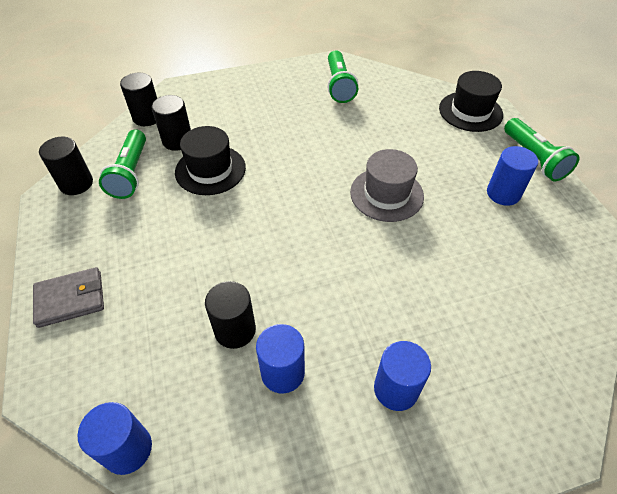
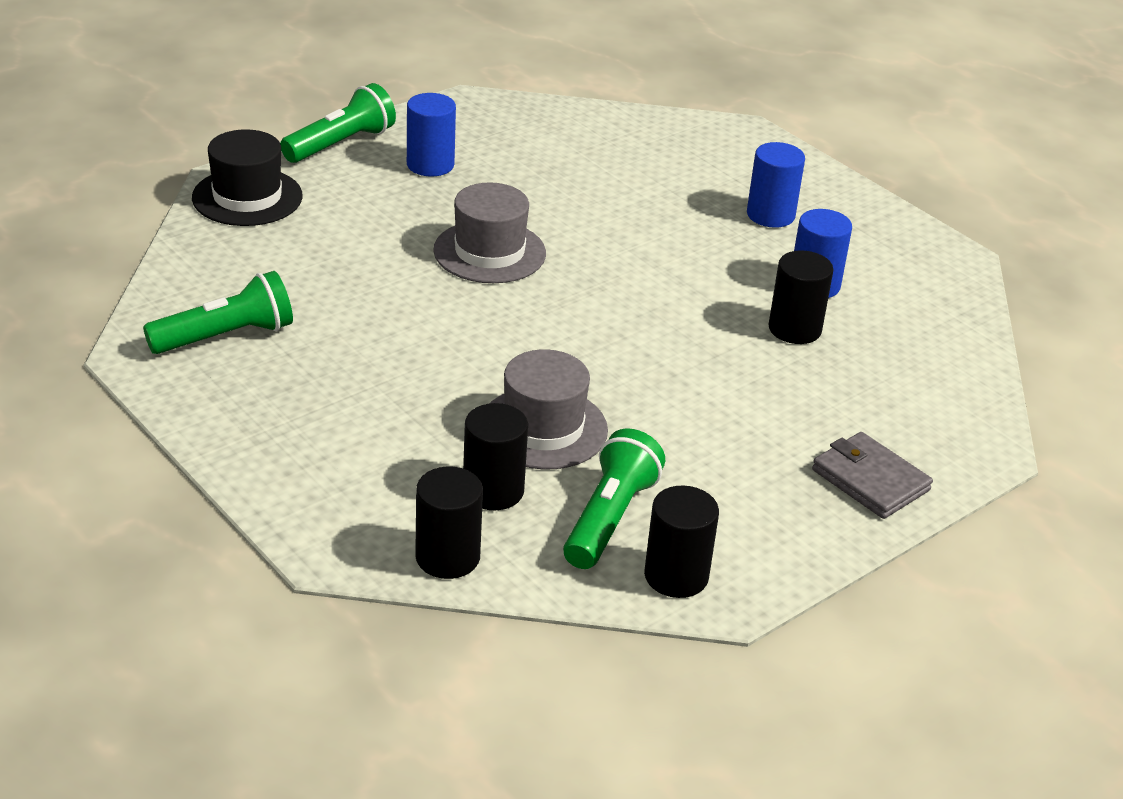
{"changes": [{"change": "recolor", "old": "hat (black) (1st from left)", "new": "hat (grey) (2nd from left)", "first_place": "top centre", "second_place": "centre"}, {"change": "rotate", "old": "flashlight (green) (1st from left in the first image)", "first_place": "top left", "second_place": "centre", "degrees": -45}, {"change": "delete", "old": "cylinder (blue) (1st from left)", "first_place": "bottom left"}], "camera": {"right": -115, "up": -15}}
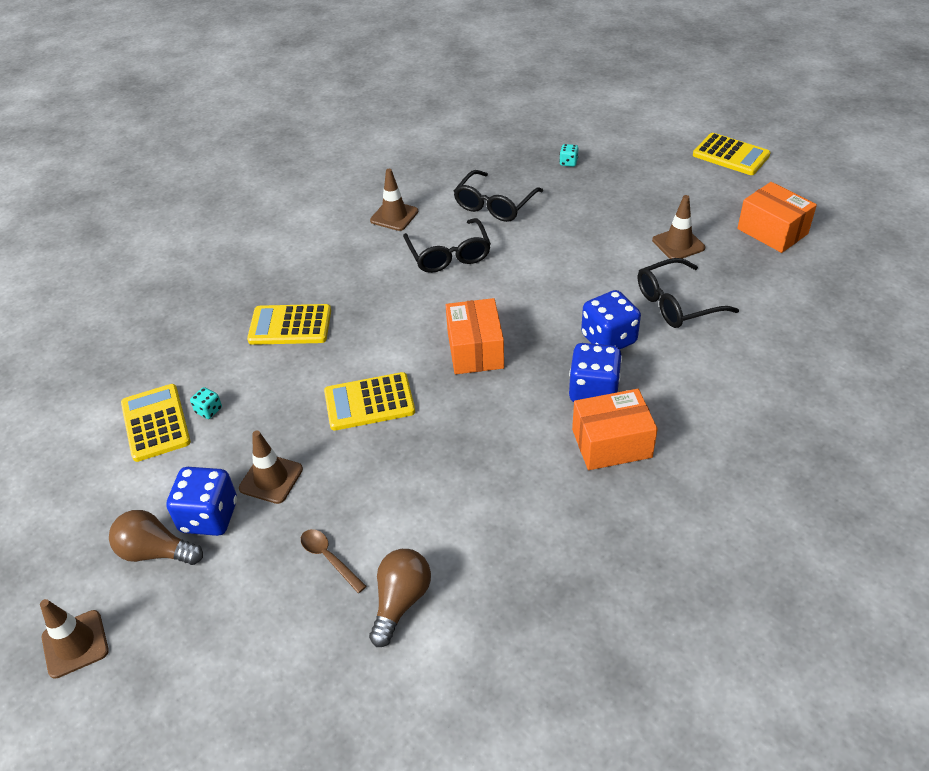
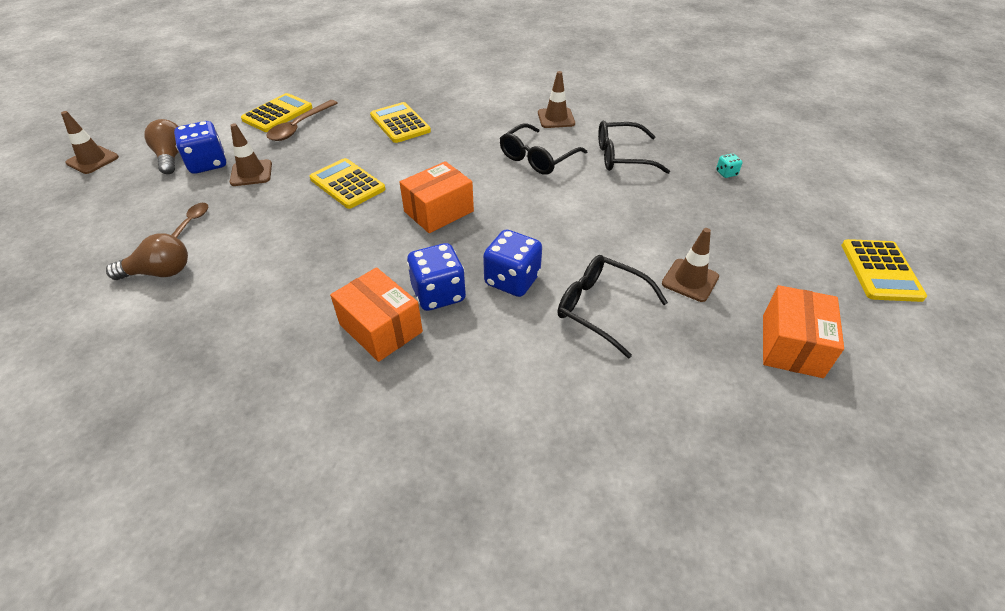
{"changes": [{"change": "replace", "old": "dice (turquoise) (1st from left)", "new": "spoon (brown) (2nd from left)", "first_place": "middle left", "second_place": "top left"}], "camera": {"right": 55, "up": 0}}
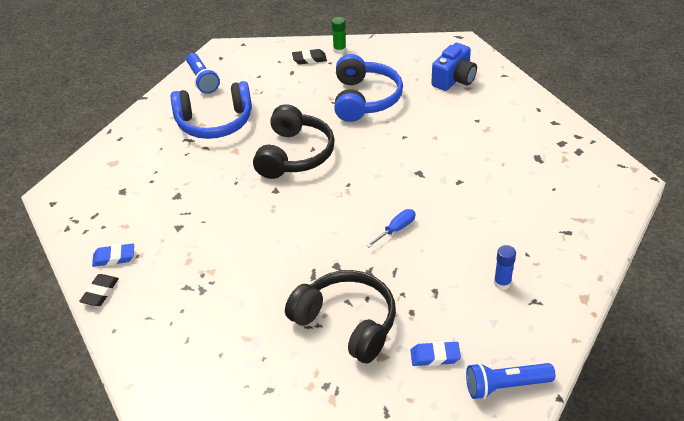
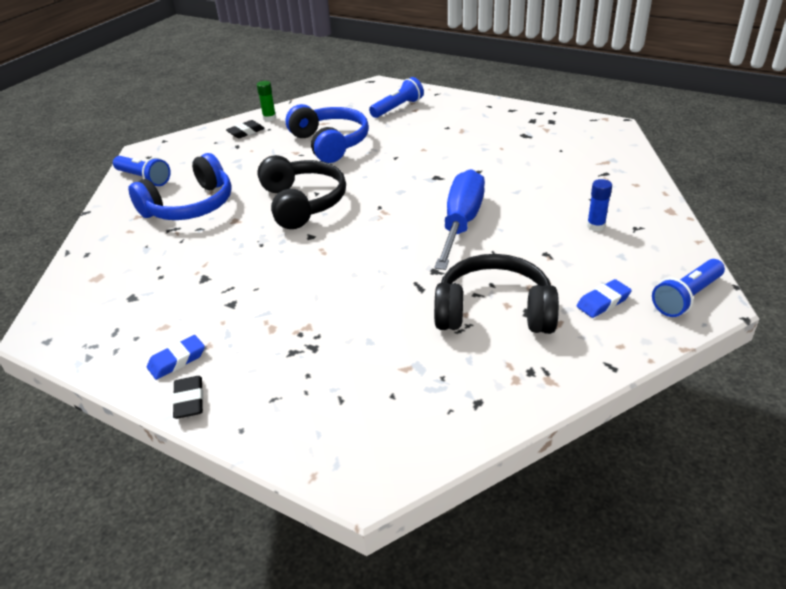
{"changes": [{"change": "replace", "old": "camera (blue)", "new": "flashlight (blue) (2nd from left)", "first_place": "top centre", "second_place": "top centre"}, {"change": "resize", "old": "screwdriver (blue)", "first_place": "centre", "second_place": "centre", "factor": 2.25}], "camera": {"right": -30, "up": -5}}
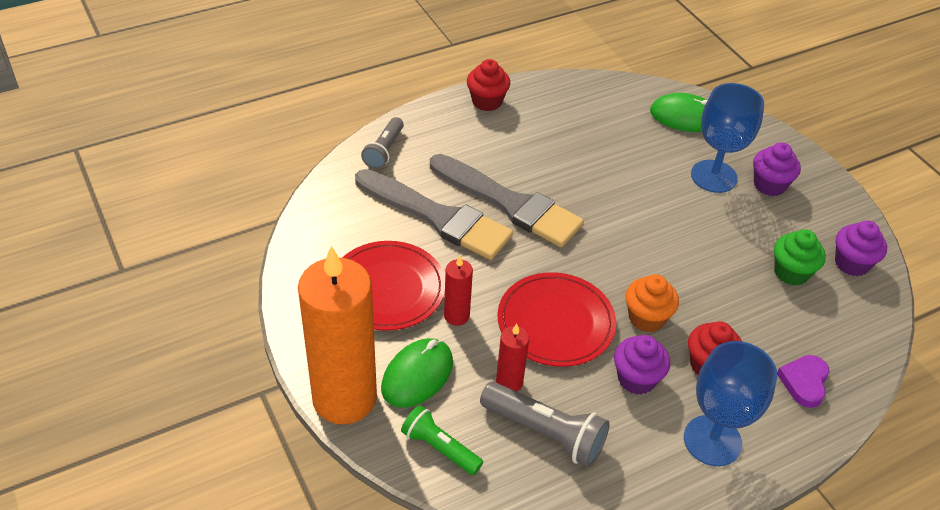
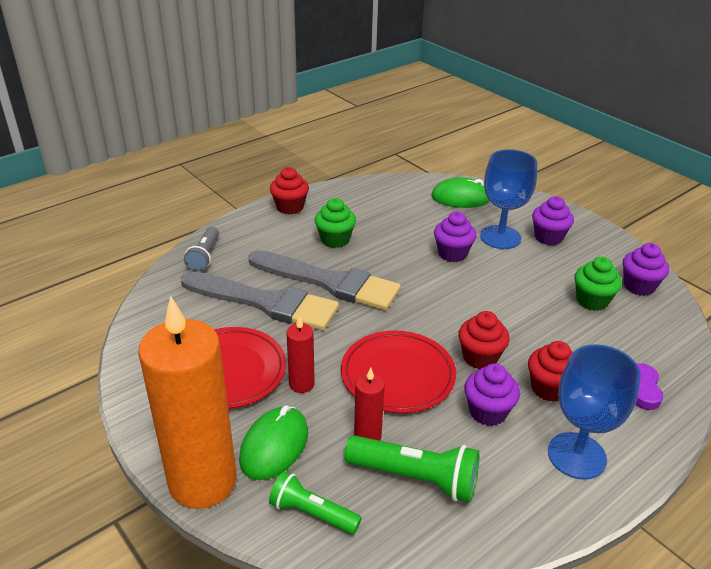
{"changes": [{"change": "recolor", "old": "cupcake (orange)", "new": "cupcake (red) (2nd from left)", "first_place": "middle right", "second_place": "middle right"}, {"change": "recolor", "old": "flashlight (grey) (2nd from left)", "new": "flashlight (green) (2nd from left)", "first_place": "bottom centre", "second_place": "bottom centre"}, {"change": "insert", "new": "cupcake (green) (1st from left)", "second_place": "centre"}, {"change": "insert", "new": "cupcake (purple) (1st from left)", "second_place": "centre"}], "camera": {"right": -10, "up": -10}}
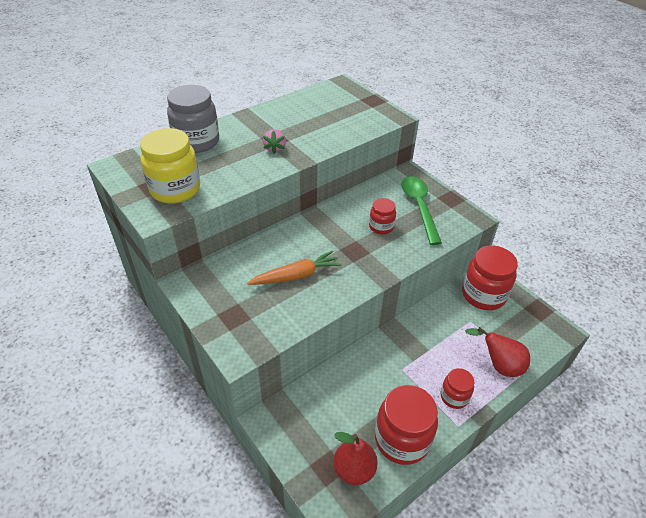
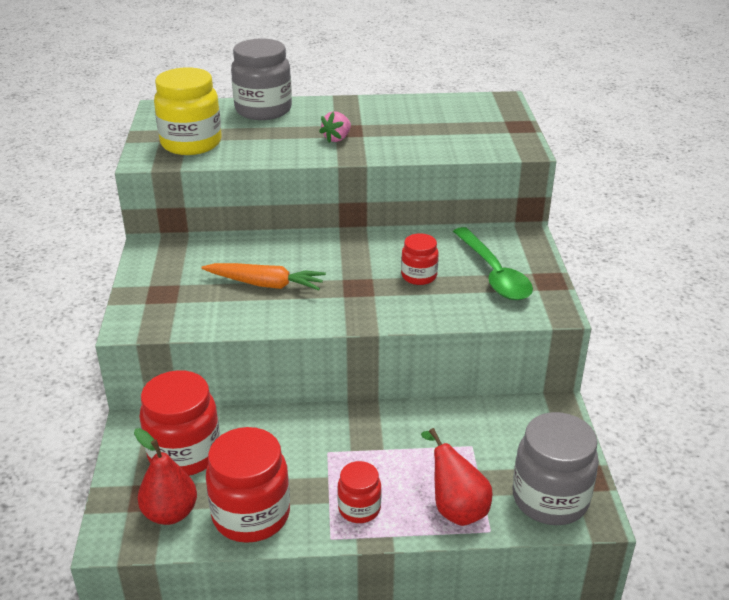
{"changes": [{"change": "rotate", "old": "spoon (green)", "first_place": "centre", "second_place": "middle right", "degrees": 135}, {"change": "move", "old": "jar (red) (4th from left in the first image)", "new": "jar (red) (1st from left)", "first_place": "middle right", "second_place": "bottom left"}, {"change": "insert", "new": "jar (grey) (2nd from left)", "second_place": "bottom right"}], "camera": {"right": 35, "up": -10}}
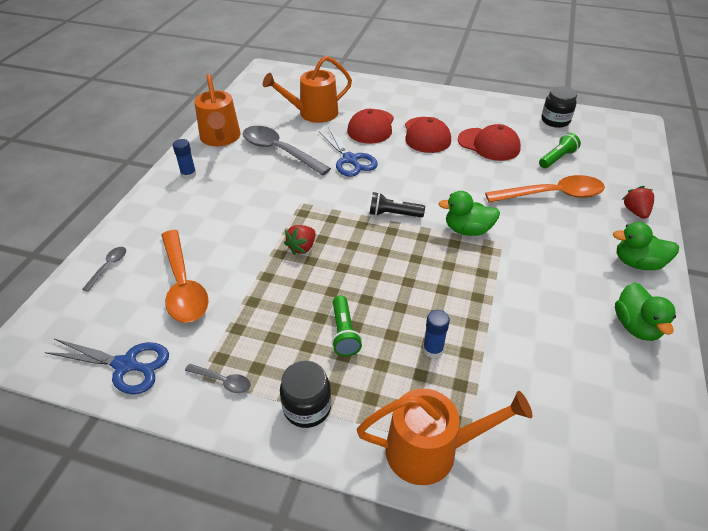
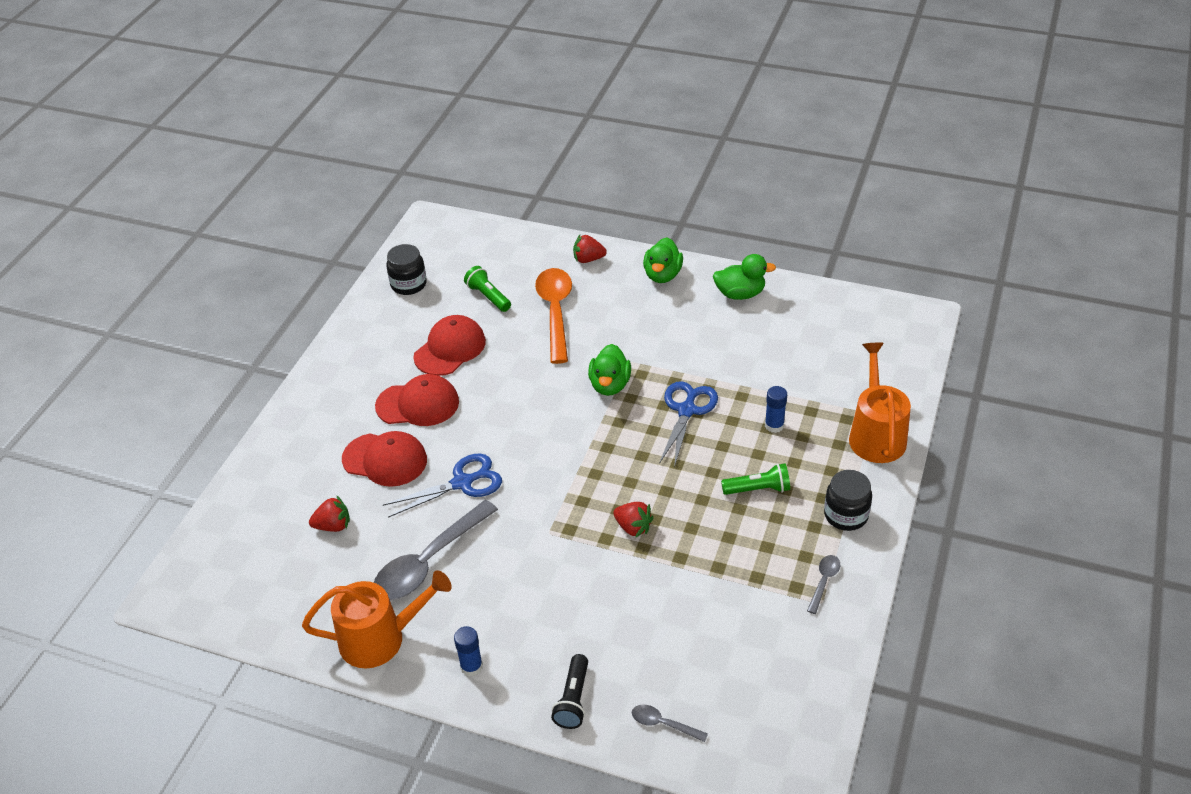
{"changes": [{"change": "replace", "old": "watering can (orange) (2nd from left)", "new": "strawberry (red) (1st from left)", "first_place": "top centre", "second_place": "middle left"}, {"change": "move", "old": "flashlight (black)", "first_place": "centre", "second_place": "bottom centre"}, {"change": "delete", "old": "spoon (orange) (1st from left)", "first_place": "middle left"}, {"change": "move", "old": "scissors (blue) (1st from left in the first image)", "new": "scissors (blue) (2nd from left)", "first_place": "bottom left", "second_place": "centre"}], "camera": {"right": -85, "up": 0}}
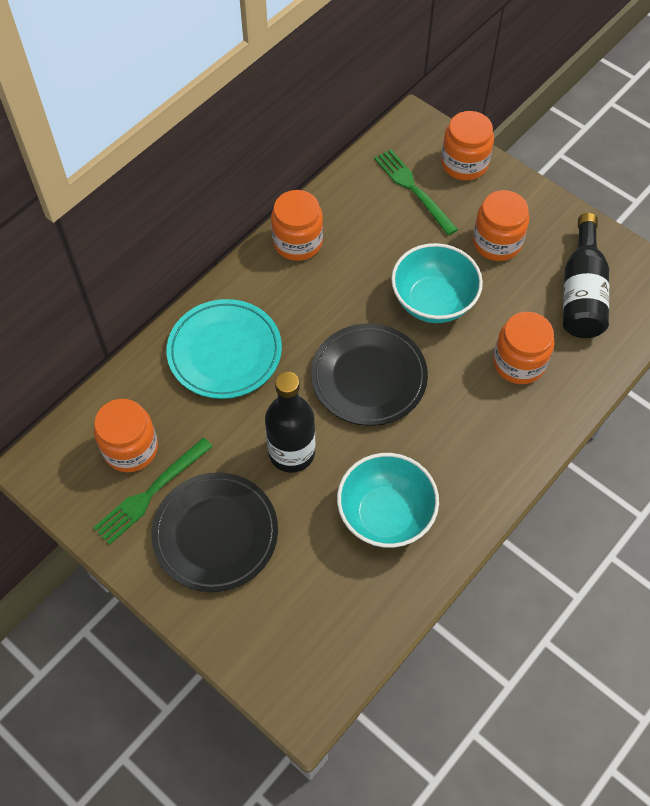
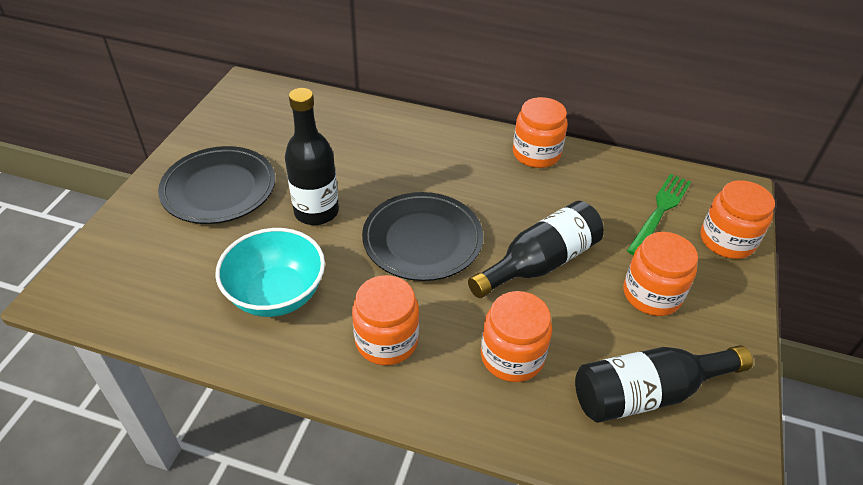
{"changes": [{"change": "replace", "old": "bowl (turquoise) (2nd from left)", "new": "bottle (black) (2nd from left)", "first_place": "middle right", "second_place": "centre"}, {"change": "delete", "old": "plate (turquoise)", "first_place": "centre"}, {"change": "move", "old": "jar (orange) (1st from left)", "first_place": "middle left", "second_place": "centre"}, {"change": "delete", "old": "fork (green) (1st from left)", "first_place": "middle left"}], "camera": {"right": 65, "up": -15}}
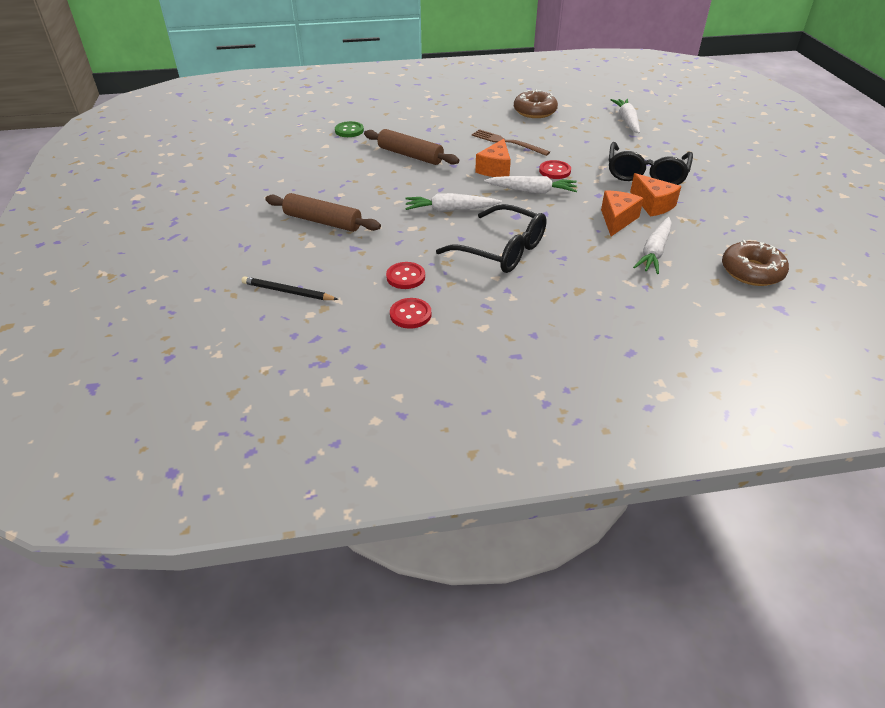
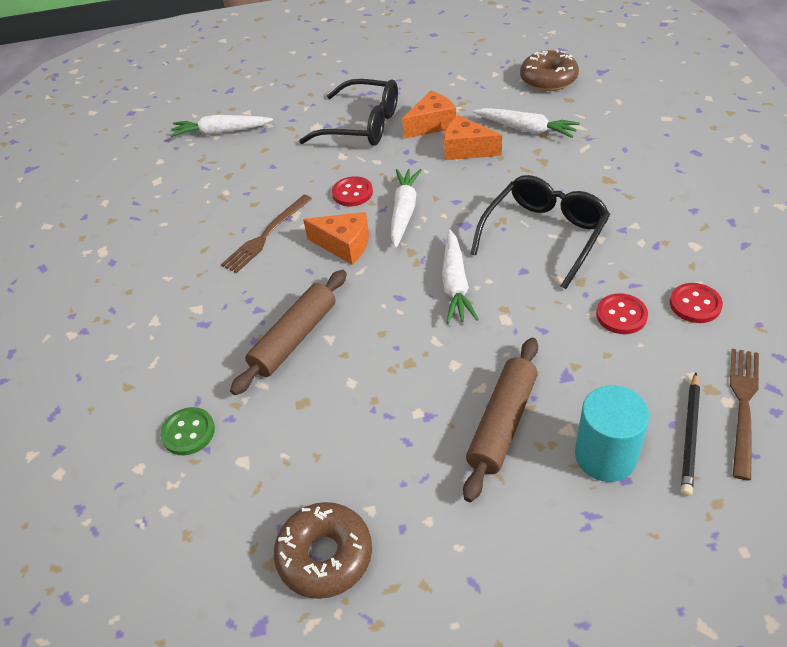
{"changes": [{"change": "move", "old": "donut (brown) (1st from left)", "first_place": "top centre", "second_place": "bottom centre"}, {"change": "insert", "new": "fork (brown) (2nd from left)", "second_place": "middle right"}, {"change": "insert", "new": "cylinder (turquoise)", "second_place": "bottom right"}], "camera": {"right": -85, "up": 5}}
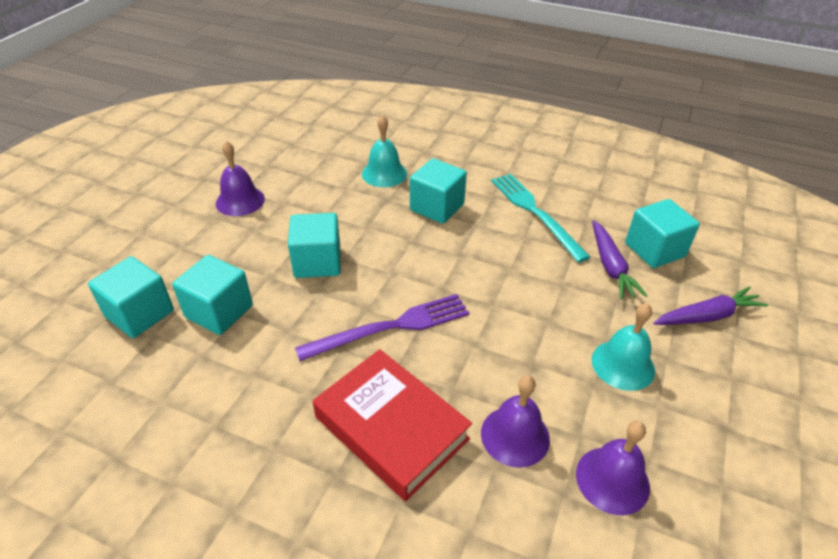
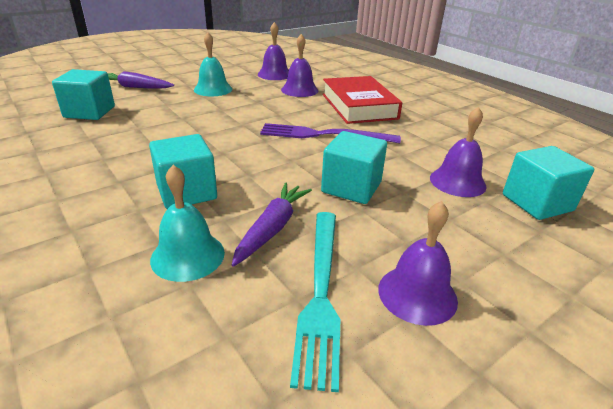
{"changes": [{"change": "move", "old": "fork (turquoise)", "first_place": "centre", "second_place": "bottom centre"}, {"change": "move", "old": "carrot (purple) (1st from left in the first image)", "new": "carrot (purple) (2nd from left)", "first_place": "middle right", "second_place": "centre"}, {"change": "replace", "old": "cube (turquoise) (2nd from left)", "new": "bell (purple) (4th from left)", "first_place": "middle left", "second_place": "middle right"}], "camera": {"right": -150, "up": -10}}
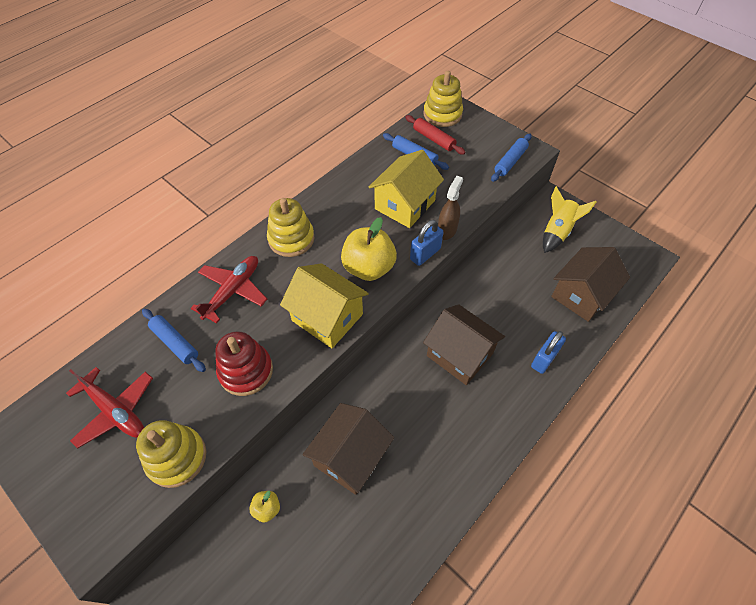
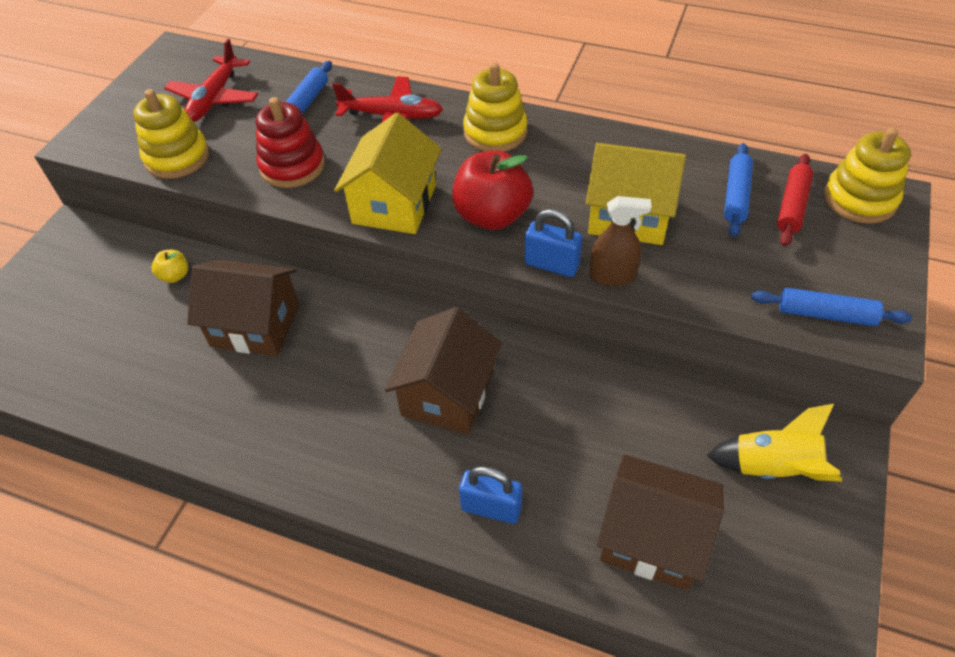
{"changes": [{"change": "recolor", "old": "apple (yellow) (2nd from left)", "new": "apple (red)", "first_place": "centre", "second_place": "top centre"}], "camera": {"right": 70, "up": -5}}
